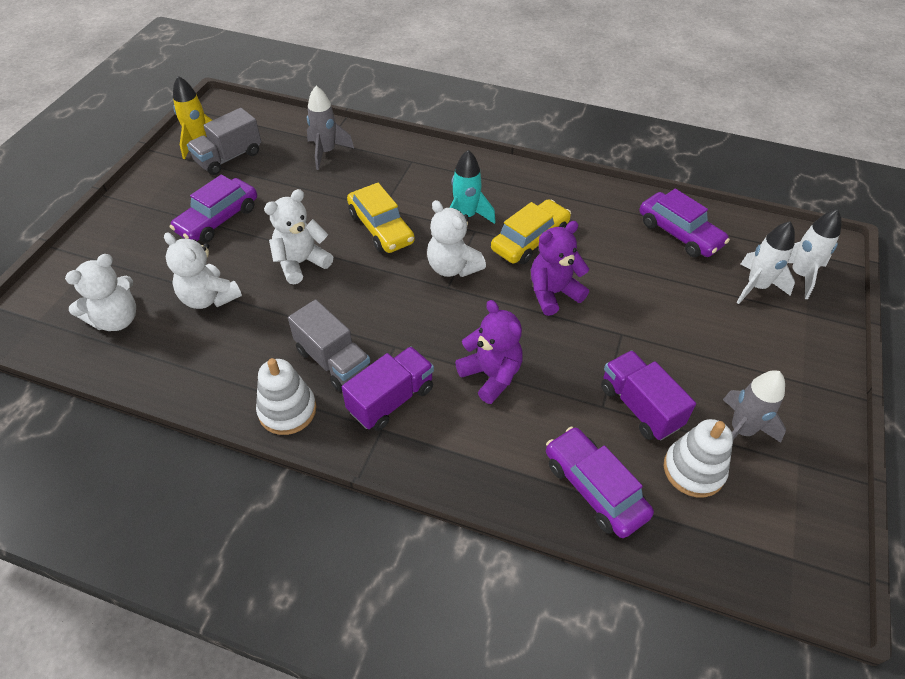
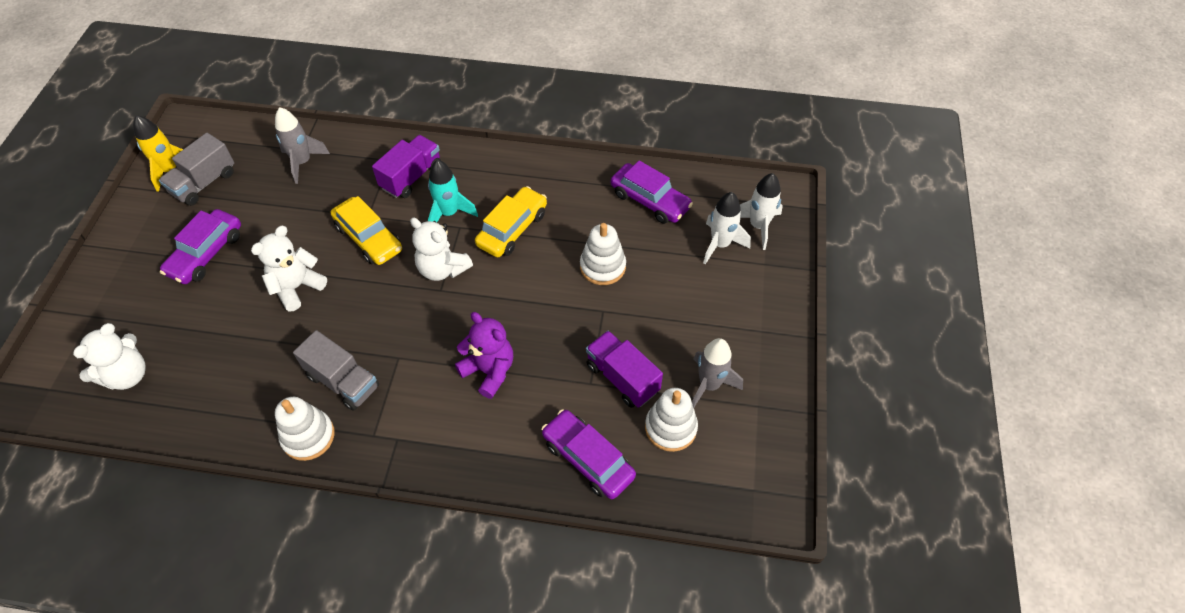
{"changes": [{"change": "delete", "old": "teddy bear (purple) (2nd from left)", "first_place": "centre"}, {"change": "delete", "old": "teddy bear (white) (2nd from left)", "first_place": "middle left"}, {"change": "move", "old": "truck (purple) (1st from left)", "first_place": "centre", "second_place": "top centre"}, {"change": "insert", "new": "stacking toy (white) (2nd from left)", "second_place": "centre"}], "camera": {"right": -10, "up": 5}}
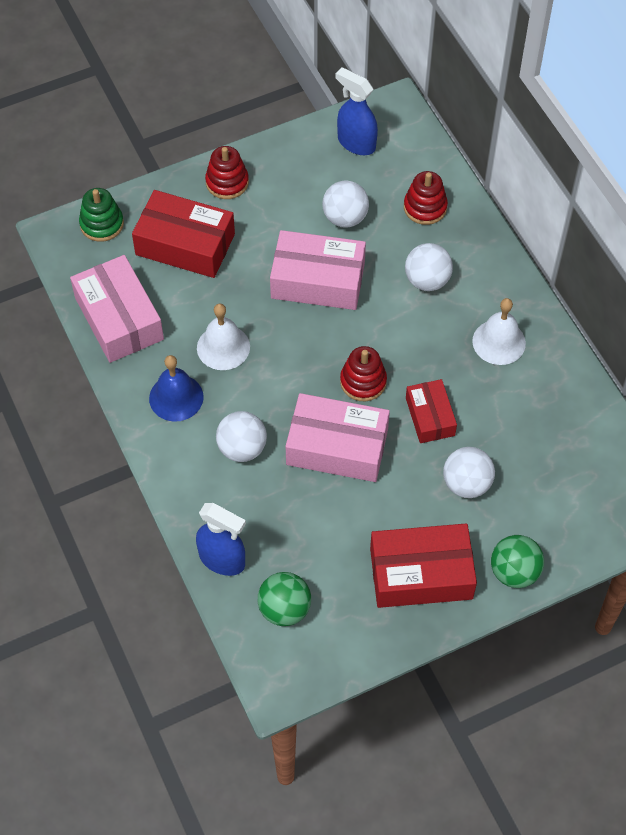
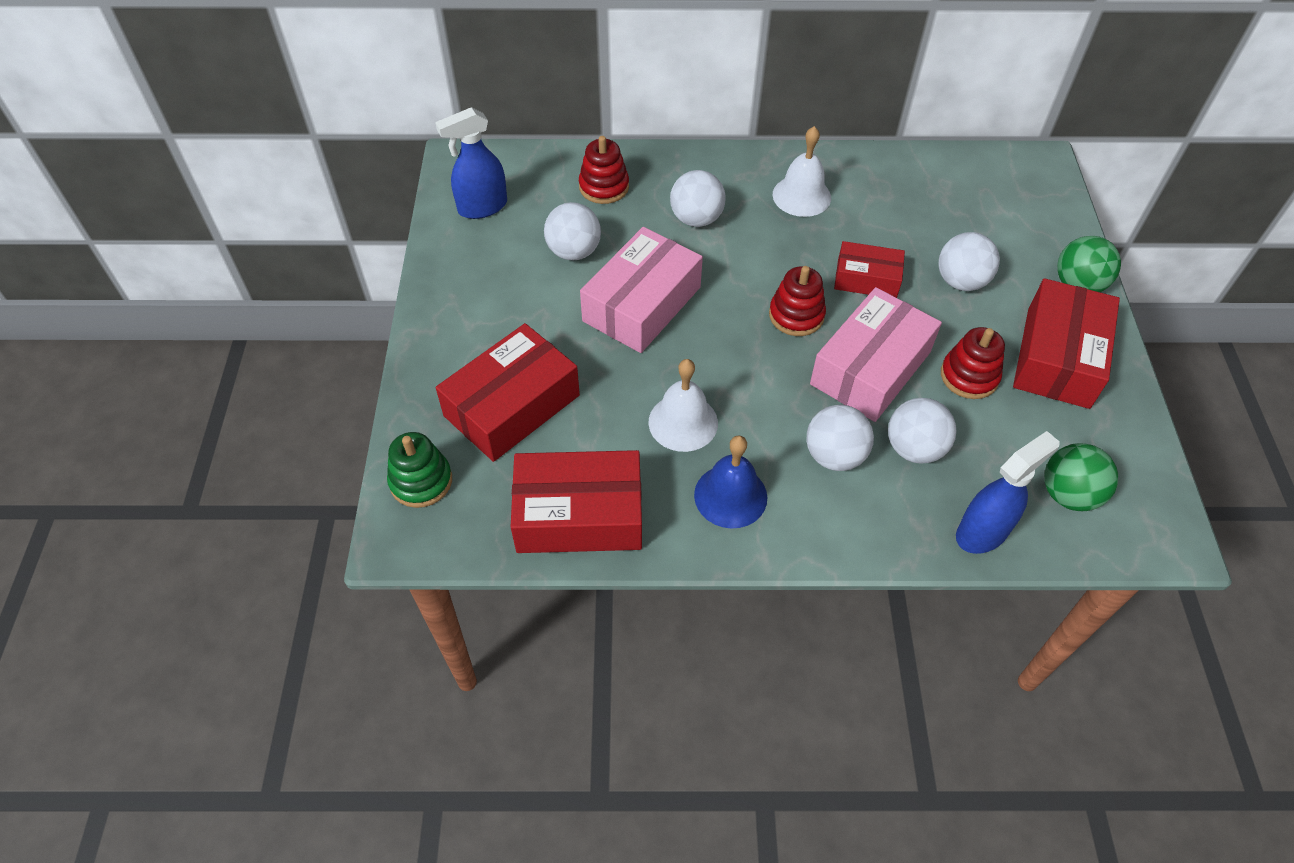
{"changes": [{"change": "move", "old": "stacking toy (red) (1st from left in the first image)", "new": "stacking toy (red) (3rd from left)", "first_place": "top centre", "second_place": "middle right"}, {"change": "recolor", "old": "box (pink) (1st from left)", "new": "box (red) (2nd from left)", "first_place": "middle left", "second_place": "centre"}, {"change": "insert", "new": "ball (white) (4th from left)", "second_place": "middle right"}], "camera": {"right": -65, "up": -5}}
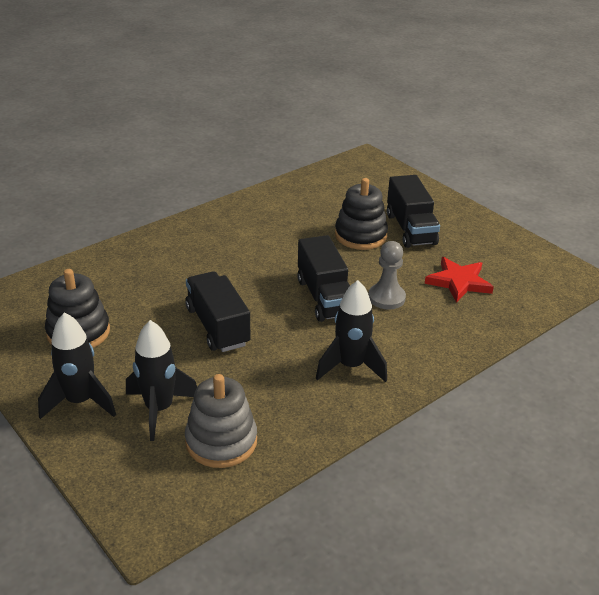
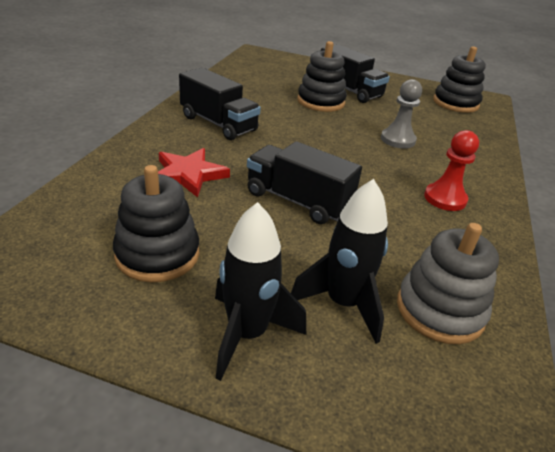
{"changes": [{"change": "move", "old": "truck (black) (2nd from left in the first image)", "new": "truck (black) (1st from left)", "first_place": "centre", "second_place": "top centre"}, {"change": "move", "old": "star (red)", "first_place": "middle right", "second_place": "centre"}, {"change": "replace", "old": "rocket (black) (3rd from left)", "new": "pawn (red)", "first_place": "centre", "second_place": "middle right"}, {"change": "insert", "new": "stacking toy (black) (3rd from left)", "second_place": "top right"}], "camera": {"right": -35, "up": 0}}
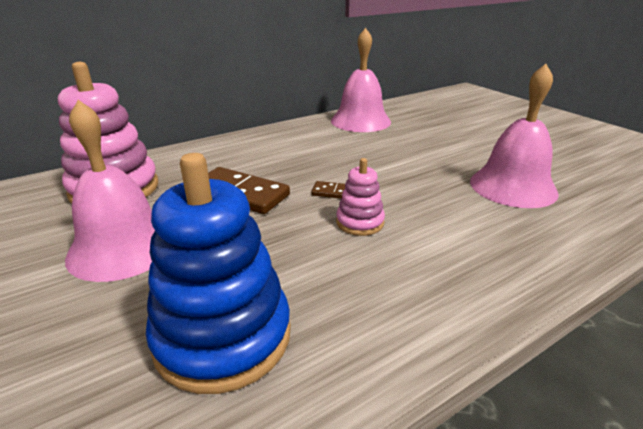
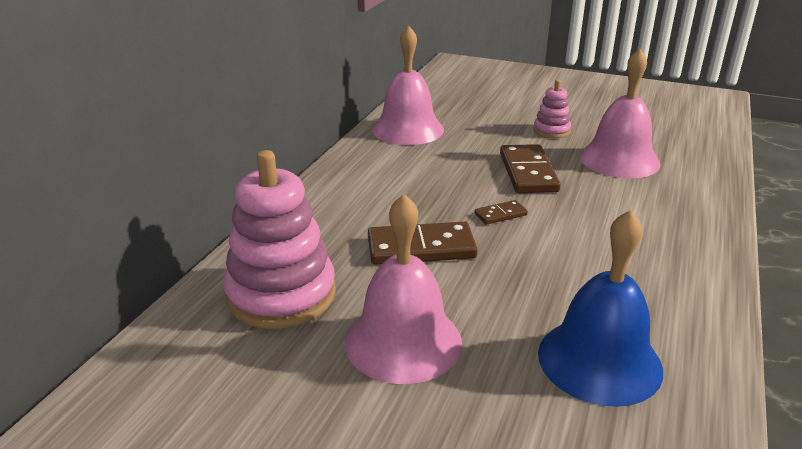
{"changes": [{"change": "replace", "old": "stacking toy (blue)", "new": "bell (blue)", "first_place": "centre", "second_place": "bottom right"}, {"change": "move", "old": "stacking toy (pink) (2nd from left)", "first_place": "centre", "second_place": "top right"}, {"change": "insert", "new": "domino (brown) (3rd from left)", "second_place": "centre"}], "camera": {"right": -35, "up": 0}}
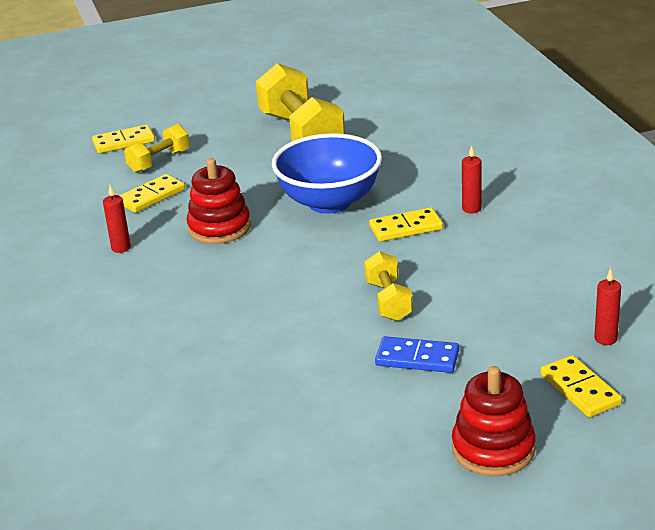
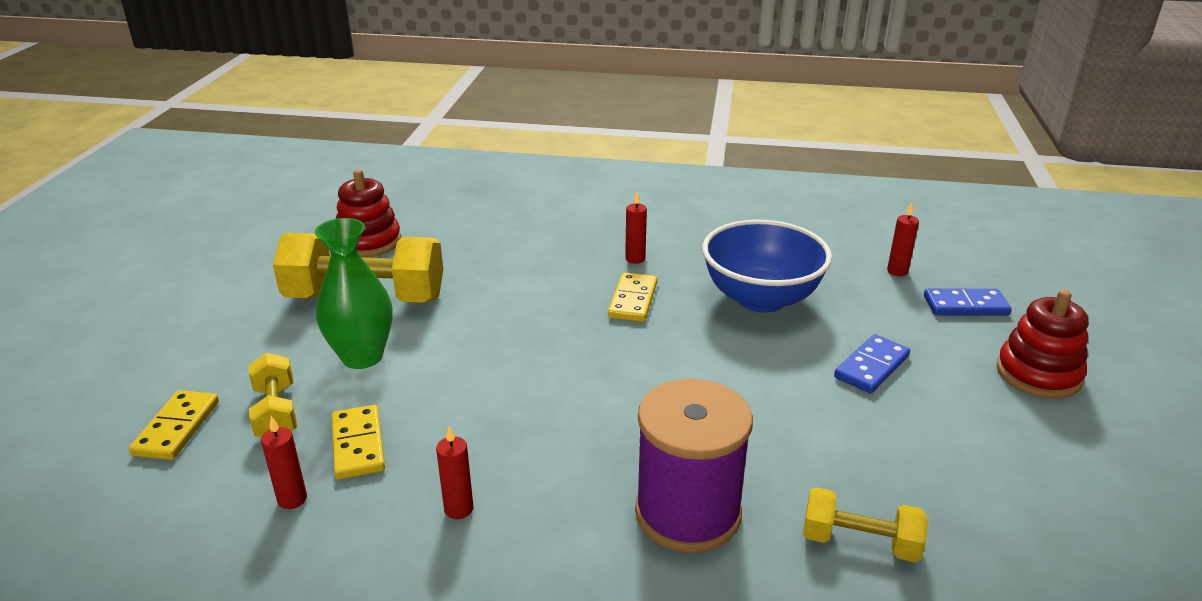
{"changes": [{"change": "move", "old": "bowl (blue)", "first_place": "top centre", "second_place": "centre"}, {"change": "move", "old": "stacking toy (red) (1st from left)", "first_place": "centre", "second_place": "middle left"}, {"change": "move", "old": "dumbbell (yellow) (3rd from left)", "first_place": "centre", "second_place": "bottom right"}, {"change": "recolor", "old": "domino (yellow) (4th from left)", "new": "domino (blue) (2nd from left)", "first_place": "bottom right", "second_place": "middle right"}, {"change": "insert", "new": "vase (green)", "second_place": "middle left"}, {"change": "insert", "new": "spool (purple)", "second_place": "bottom centre"}, {"change": "insert", "new": "candle (red) (1st from left)", "second_place": "bottom left"}], "camera": {"right": -65, "up": 0}}
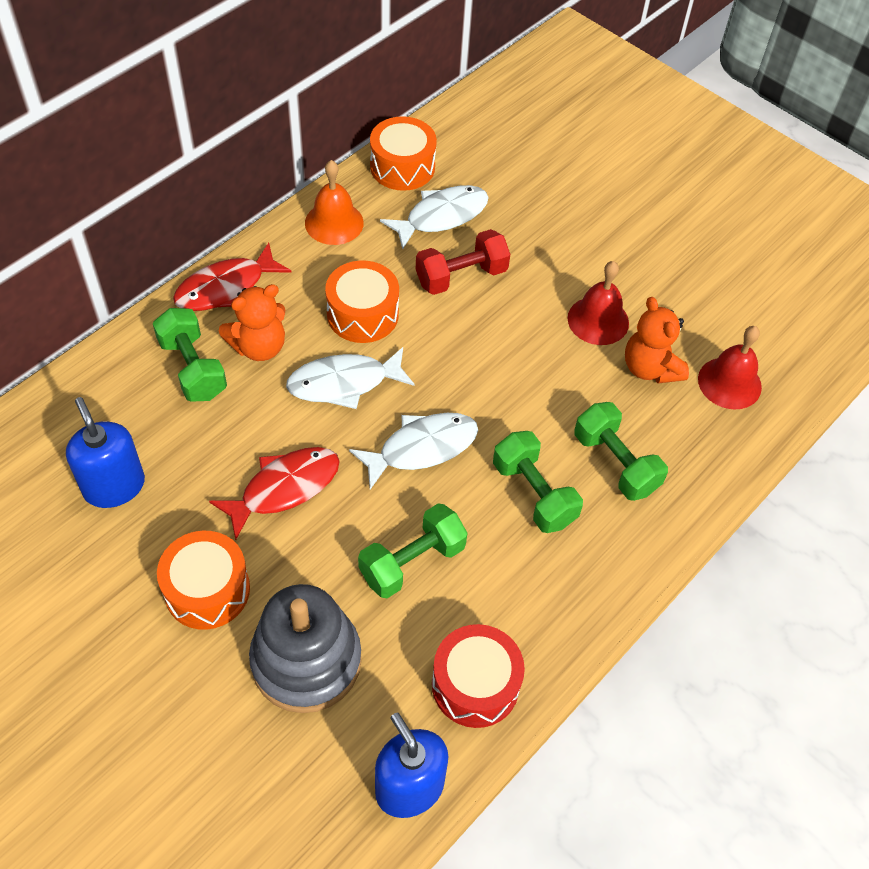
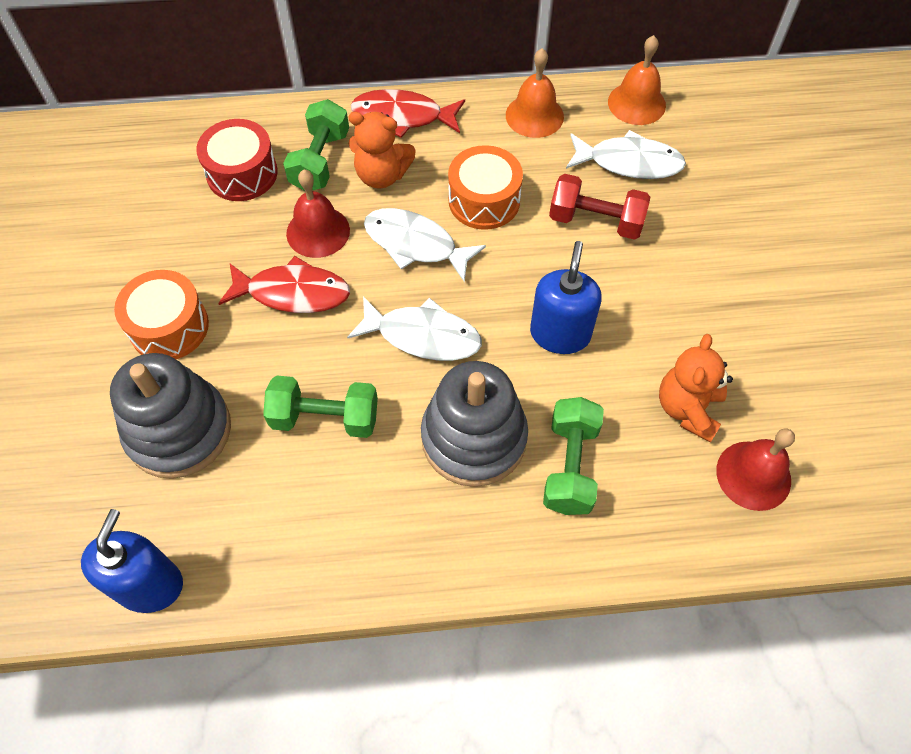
{"changes": [{"change": "replace", "old": "drum (orange) (3rd from left)", "new": "bell (orange) (2nd from left)", "first_place": "top centre", "second_place": "top right"}, {"change": "move", "old": "bell (red) (1st from left)", "first_place": "middle right", "second_place": "top centre"}, {"change": "move", "old": "soap dispenser (blue) (1st from left in the first image)", "new": "soap dispenser (blue) (2nd from left)", "first_place": "middle left", "second_place": "centre"}, {"change": "replace", "old": "dumbbell (green) (3rd from left)", "new": "stacking toy (grey) (2nd from left)", "first_place": "centre", "second_place": "centre"}, {"change": "move", "old": "drum (red)", "first_place": "bottom centre", "second_place": "top left"}], "camera": {"right": 45, "up": 5}}
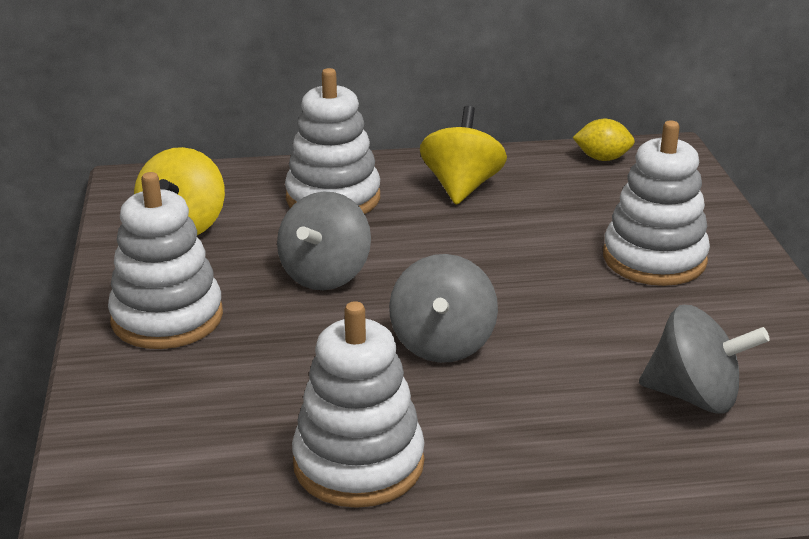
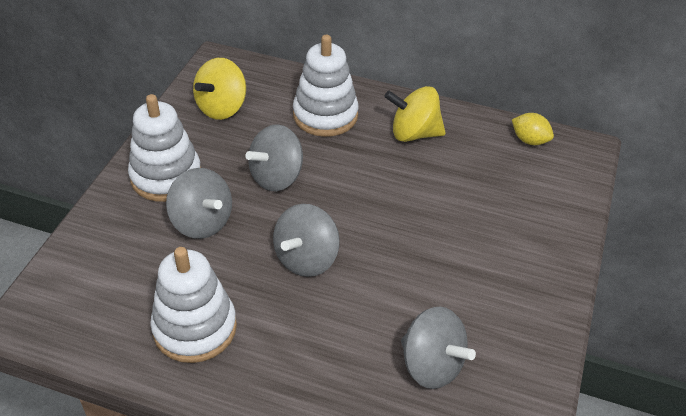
{"changes": [{"change": "rotate", "old": "spinning top (yellow) (2nd from left)", "first_place": "top centre", "second_place": "top centre", "degrees": -120}, {"change": "delete", "old": "stacking toy (white) (4th from left)", "first_place": "middle right"}, {"change": "insert", "new": "spinning top (grey) (1st from left)", "second_place": "middle left"}], "camera": {"right": 25, "up": 15}}
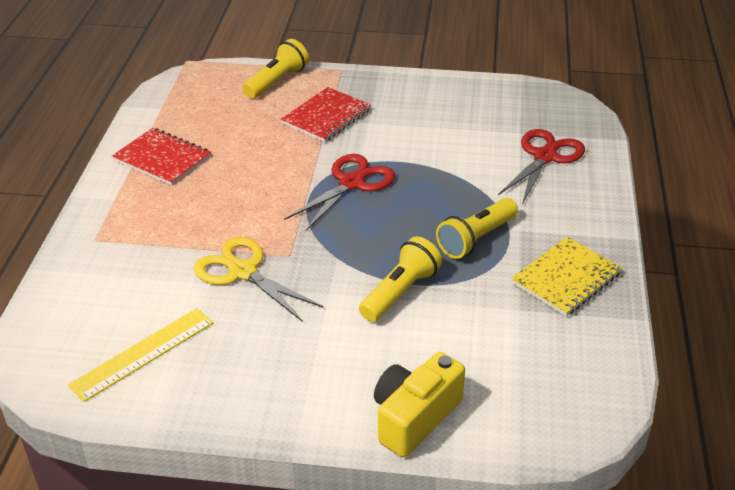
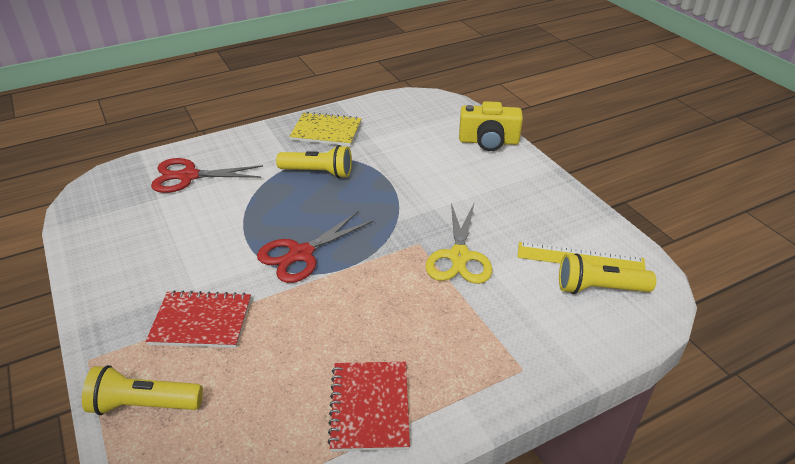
{"changes": [{"change": "rotate", "old": "scissors (red) (1st from left in the first image)", "first_place": "centre", "second_place": "centre", "degrees": -45}, {"change": "move", "old": "flashlight (yellow) (2nd from left in the first image)", "new": "flashlight (yellow) (3rd from left)", "first_place": "centre", "second_place": "middle right"}], "camera": {"right": -125, "up": 0}}
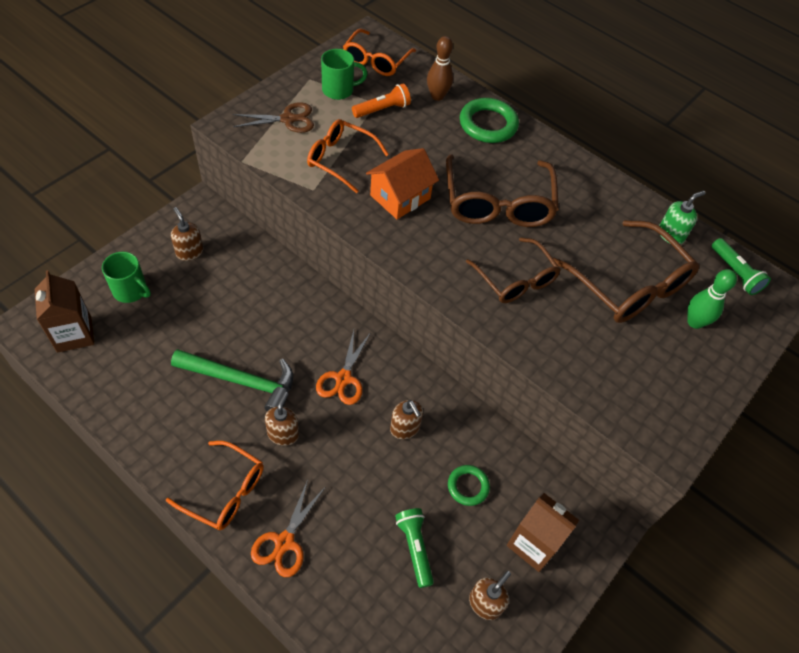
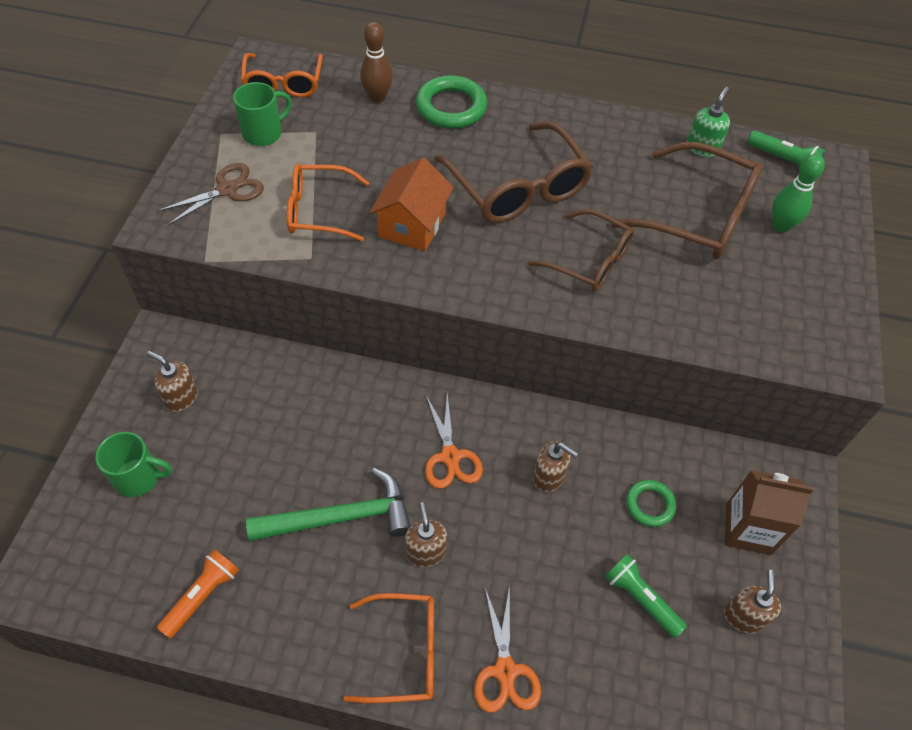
{"changes": [{"change": "move", "old": "flashlight (orange)", "first_place": "top centre", "second_place": "bottom left"}, {"change": "delete", "old": "carton (brown) (1st from left)", "first_place": "middle left"}], "camera": {"right": -25, "up": 0}}
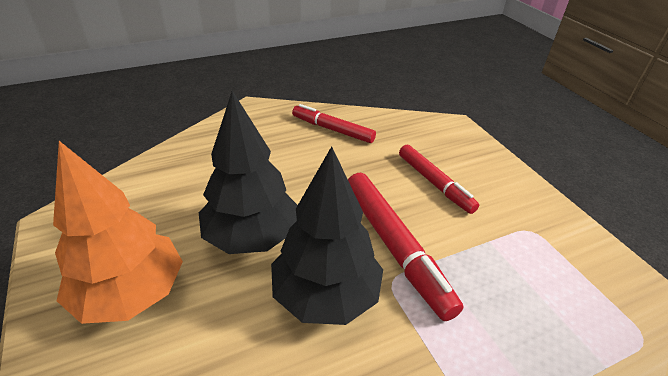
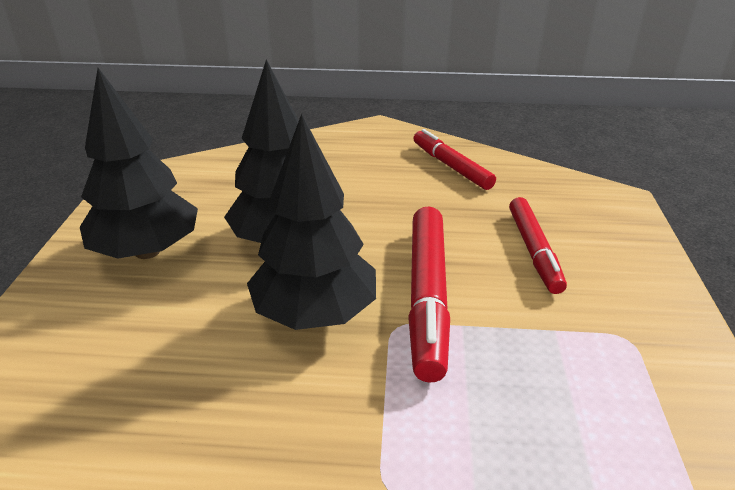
{"changes": [{"change": "recolor", "old": "tree (orange)", "new": "tree (black) (1st from left)", "first_place": "middle left", "second_place": "top left"}], "camera": {"right": 30, "up": -5}}
